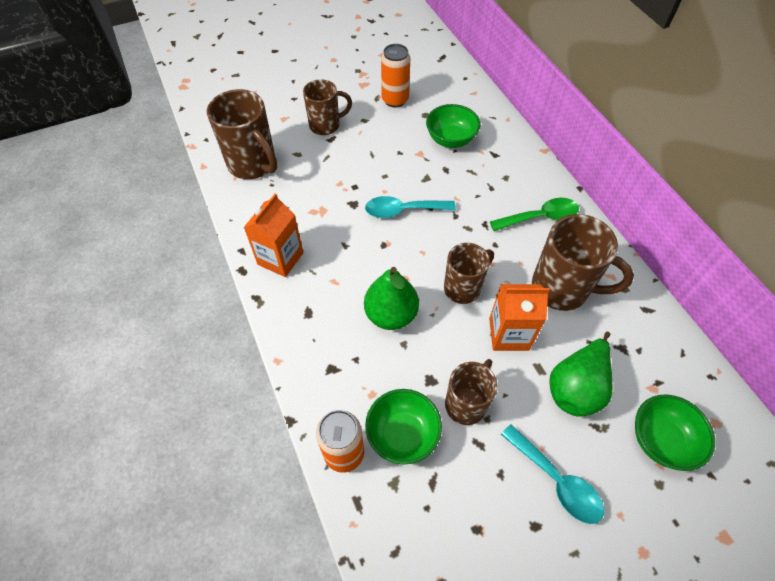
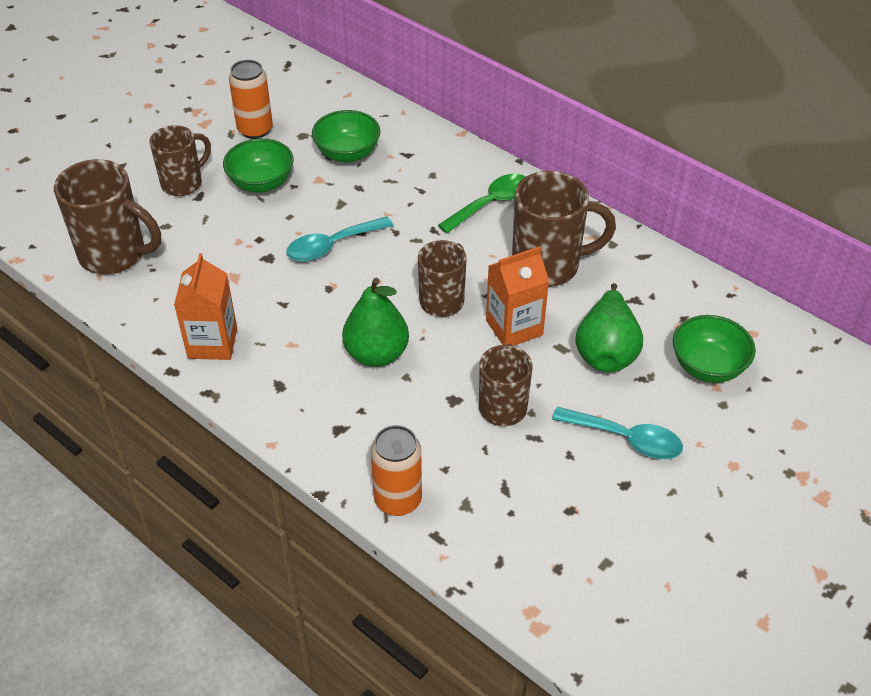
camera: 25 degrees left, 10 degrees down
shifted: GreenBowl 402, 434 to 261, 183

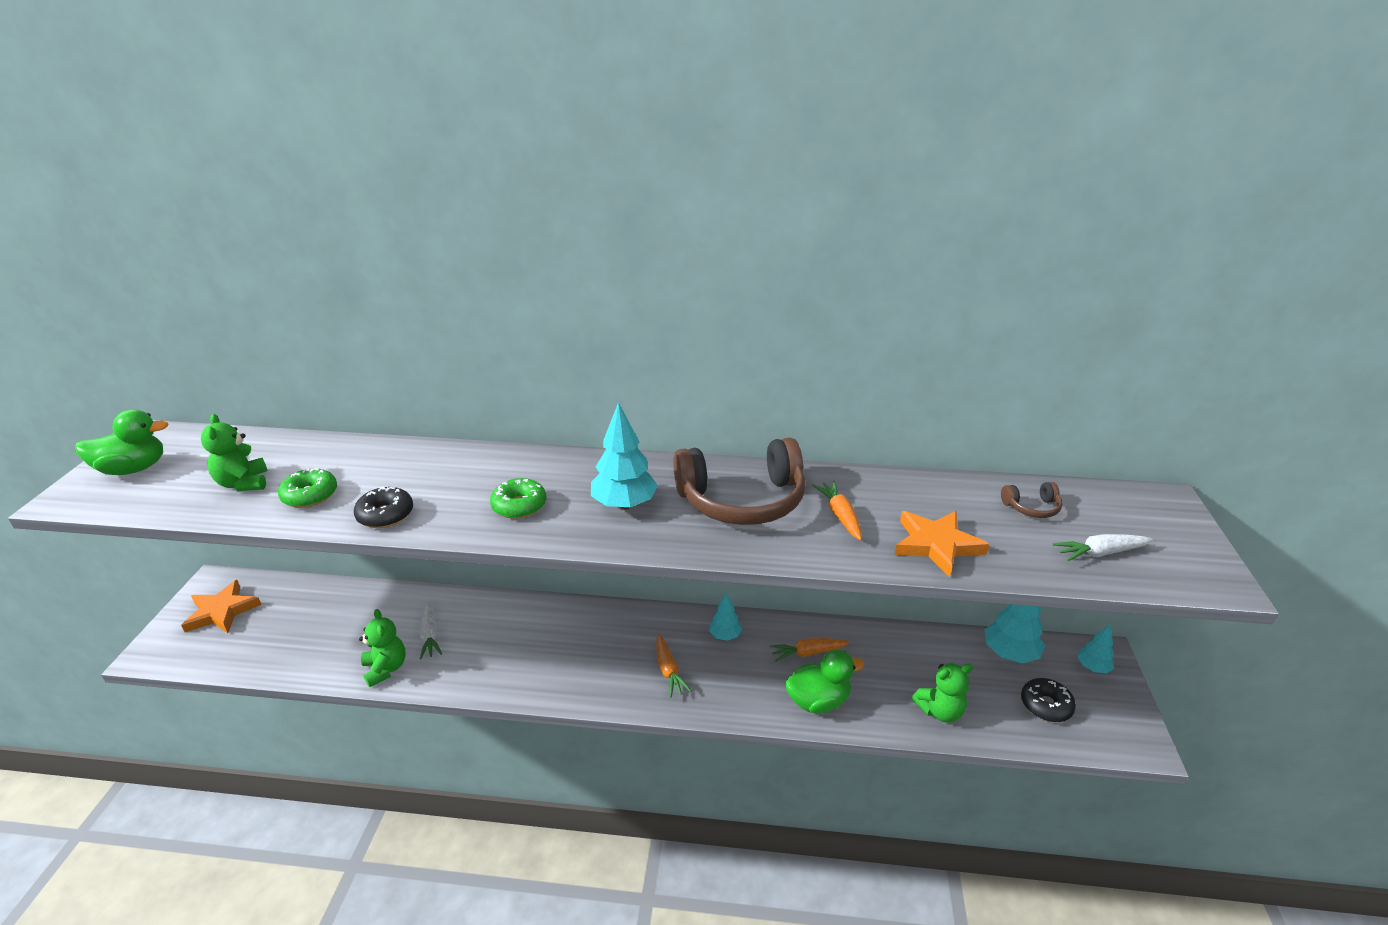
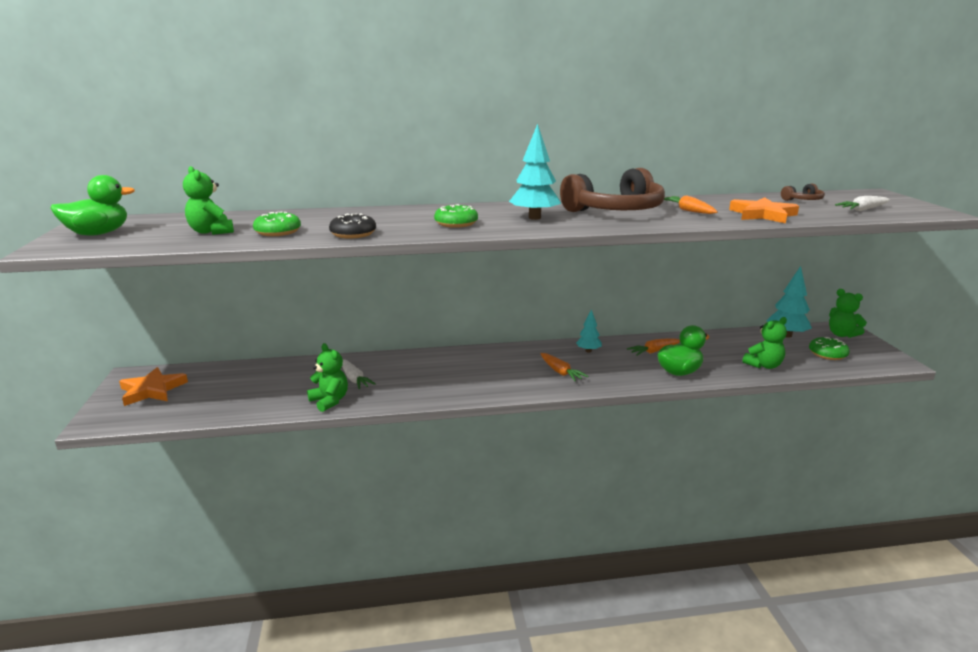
camera: 15 degrees left, 10 degrees down
swapped: TurquoiseTree 1092, 667 to GreenTeddyBear 841, 334
repainted: BlackDonut 1046, 705 to GreenDonut 827, 354

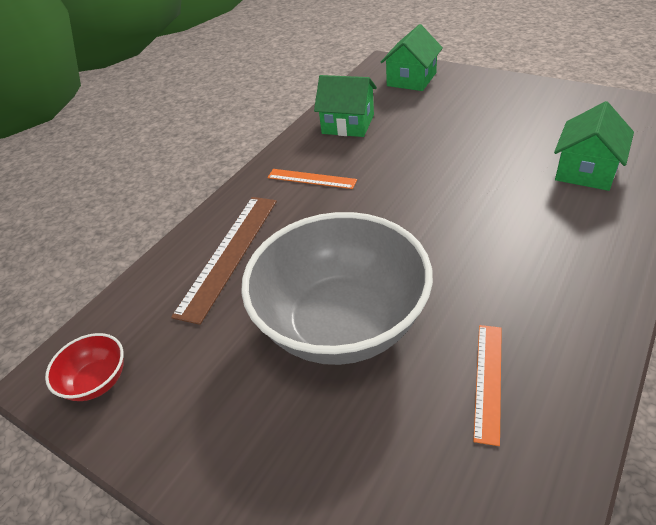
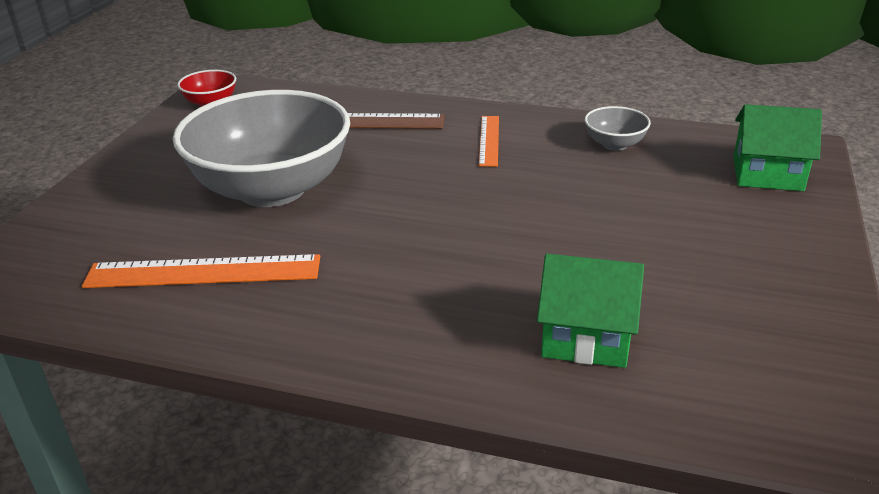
camera: 70 degrees right, 10 degrees down
swapped: GreenHouse 348, 124 to GreyBowl 614, 144
scaled: OrangeRuler 488, 380 = 203, 272 x1.71

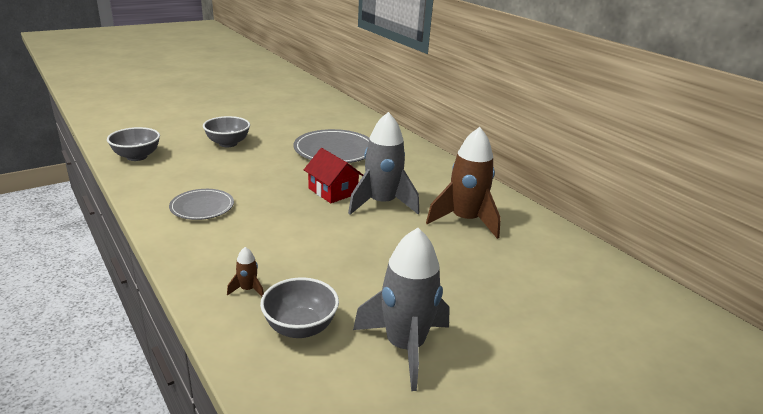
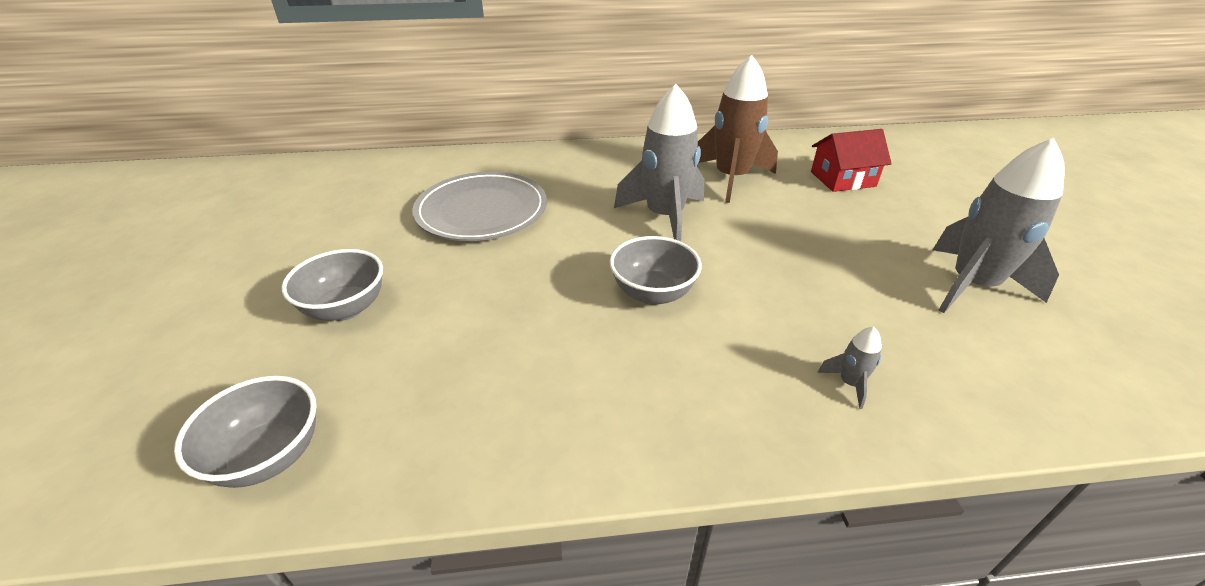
camera: 60 degrees left, 10 degrees up
gone: GreyPlate 202, 207
shifted: GreyBowl 300, 327 to 653, 293; RedHouse 333, 191 to 842, 179
repainted: BrownRocket 248, 289 to GreyRocket 849, 383

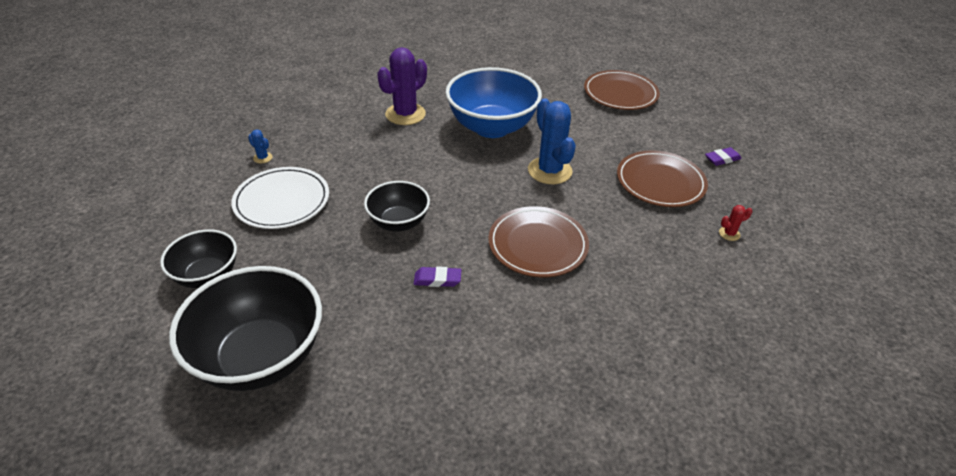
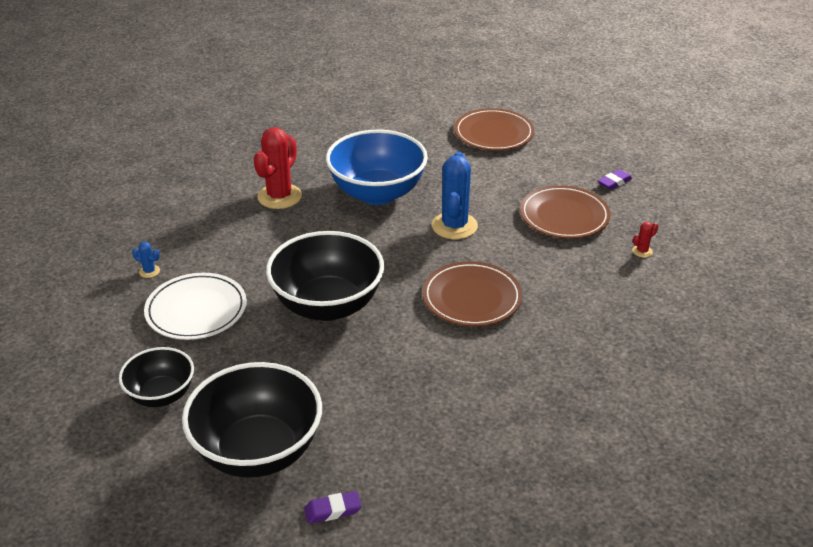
camera: 15 degrees left, 5 degrees down
shifted: PurpleEraser 437, 279 to 333, 510
repainted: PurpleCactus 405, 114 to RedCactus 279, 196
rotated: BlueCactus 549, 171 = 454, 226 45 degrees clockwise
scaled: BlackBowl 398, 222 = 327, 305 x1.74

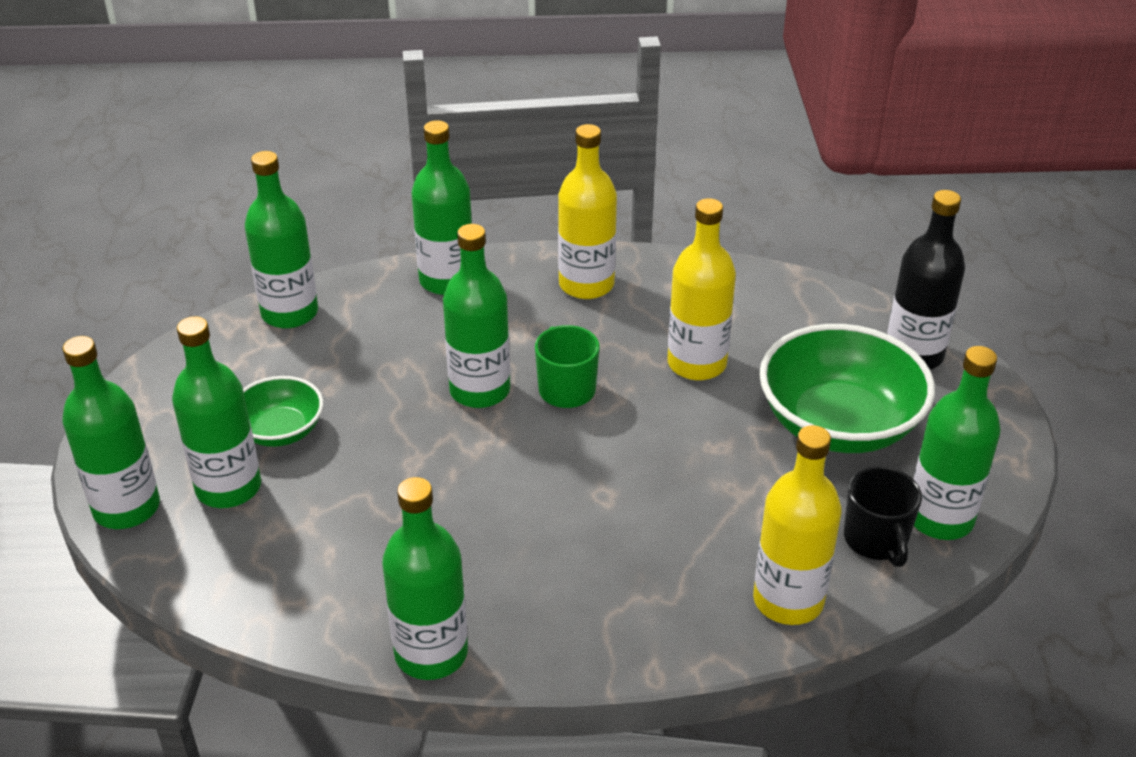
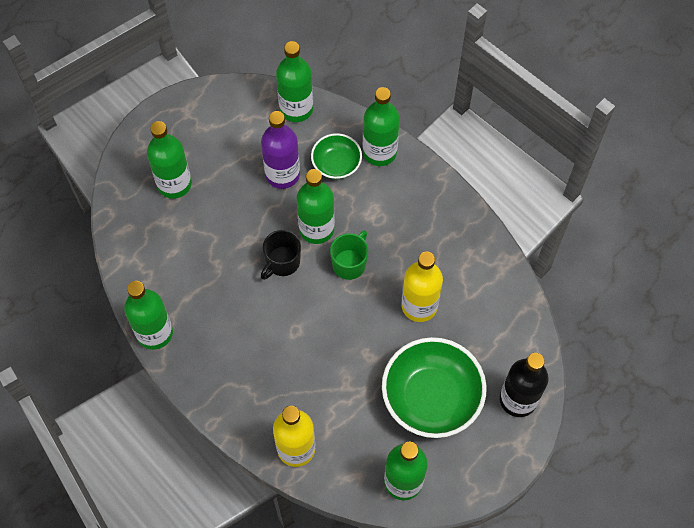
camera: 50 degrees right, 25 degrees up
gone: GreenBottle 126, 508; YellowBottle 586, 284
new: PurpleBottle 282, 174
shifted: GreenBowl 280, 431 to 336, 164; BlackMug 876, 540 to 282, 262

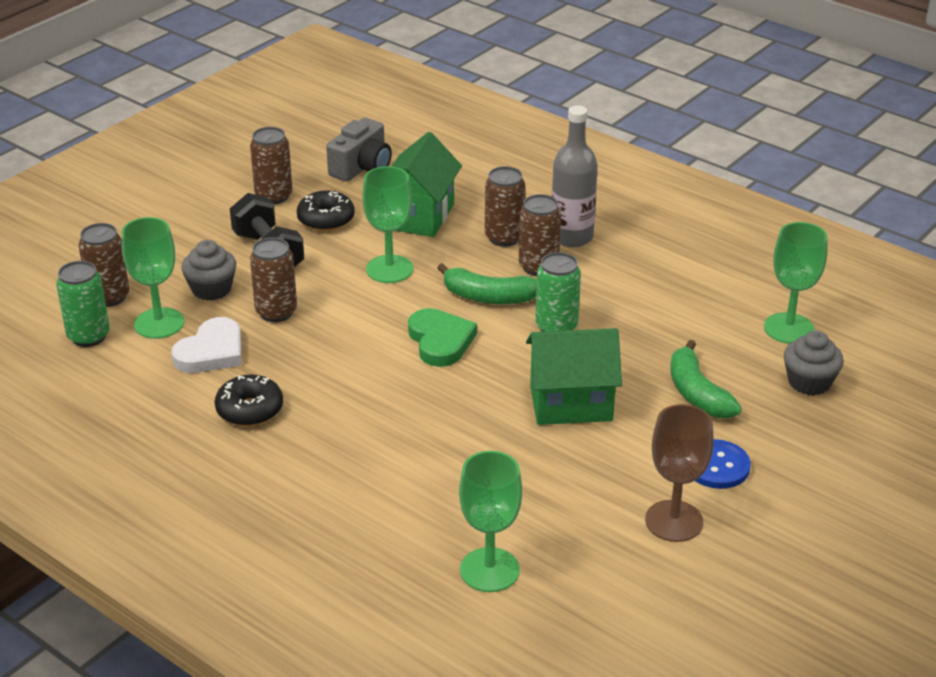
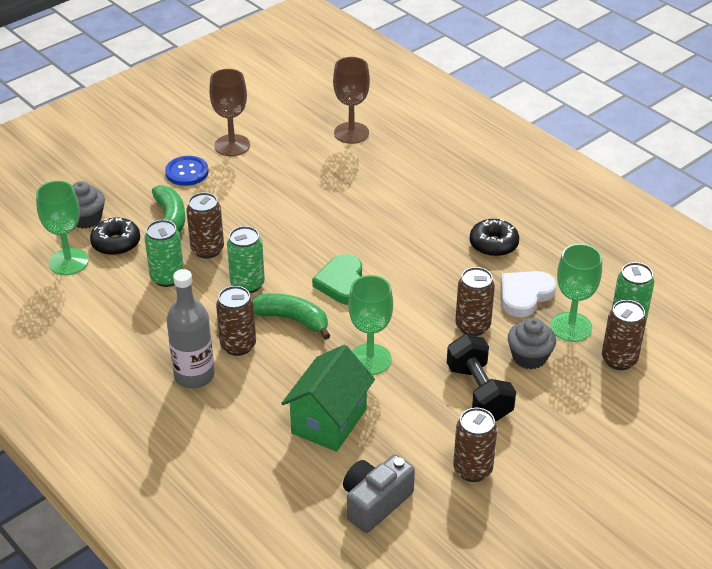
camera: 170 degrees left, 5 degrees up
gone: GreenHouse 571, 403
new: GreenCan 167, 277
shifted: BlackDonut 326, 219 to 116, 243; BrownCan 504, 238 to 207, 249
repainted: GreenGoblet 489, 570 to BrownGoblet 351, 133

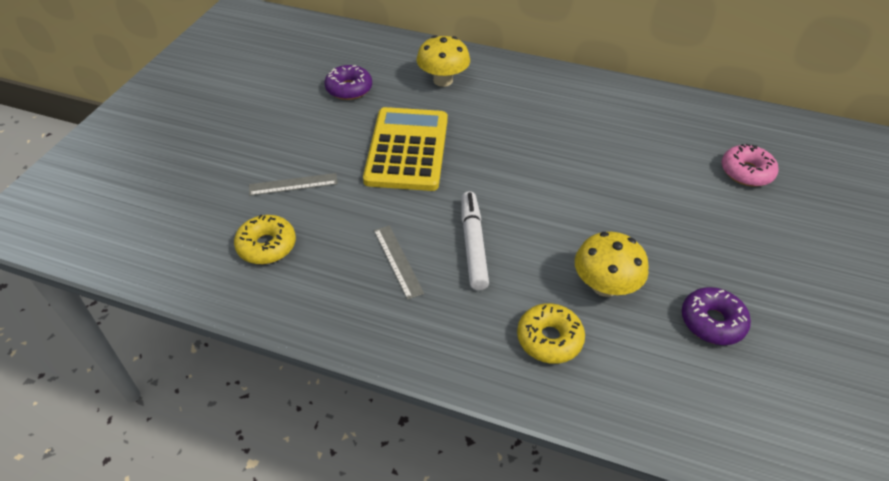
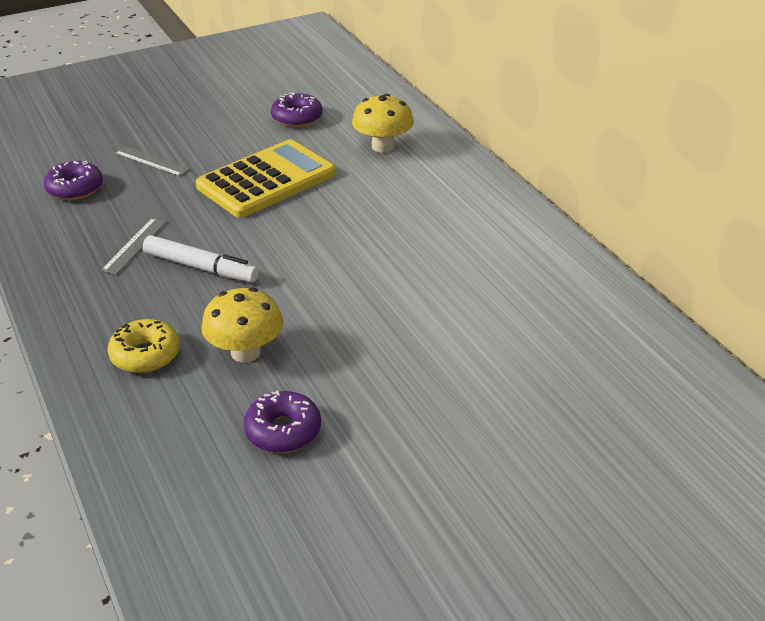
camera: 45 degrees right, 10 degrees down
gone: PinkDonut 746, 172
repainted: YellowDonut 267, 246 to PurpleDonut 75, 189
rotated: WhiteMarker 473, 245 = 200, 267 75 degrees clockwise

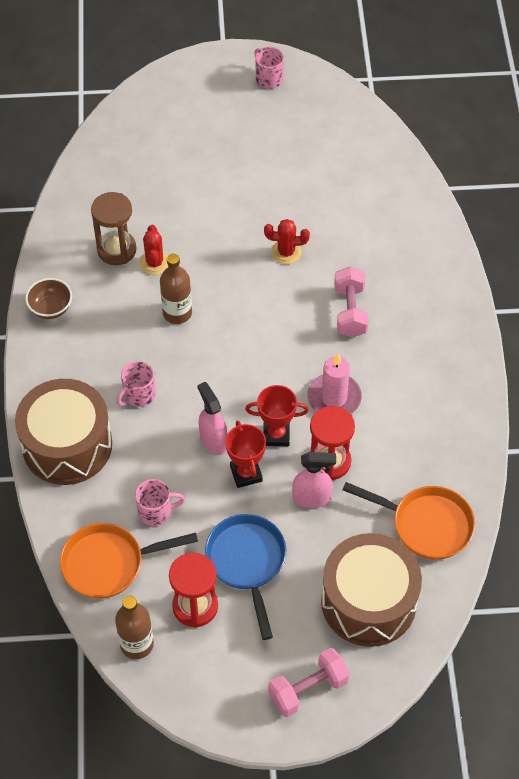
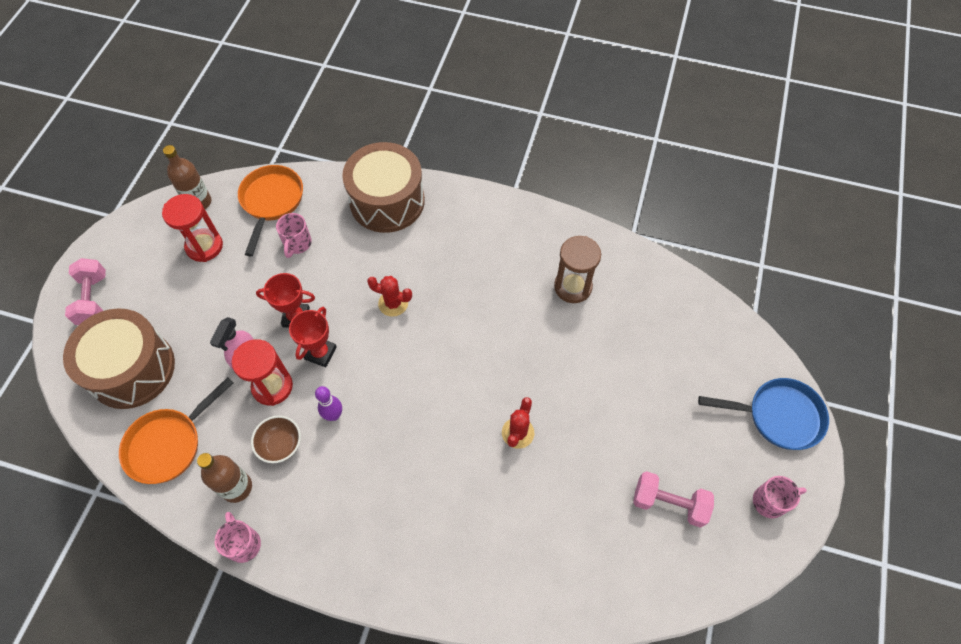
camera: 110 degrees right, 5 degrees up
gone: PinkSprayBottle 213, 440
shifted: BrownBowl 51, 308 to 281, 445; PinkMug 138, 395 to 243, 544; RedCactus 154, 263 to 393, 303; BrownBottle 177, 313 to 237, 487; BluePan 247, 562 to 778, 416; PinkDumbbell 350, 311 to 669, 503
swapped: PinkCandle 334, 398 to PurpleBowlingPin 334, 415

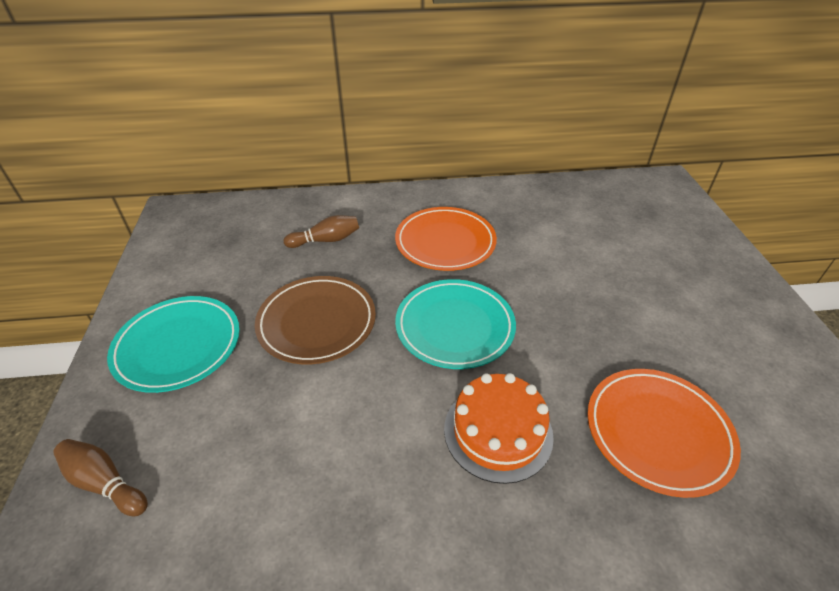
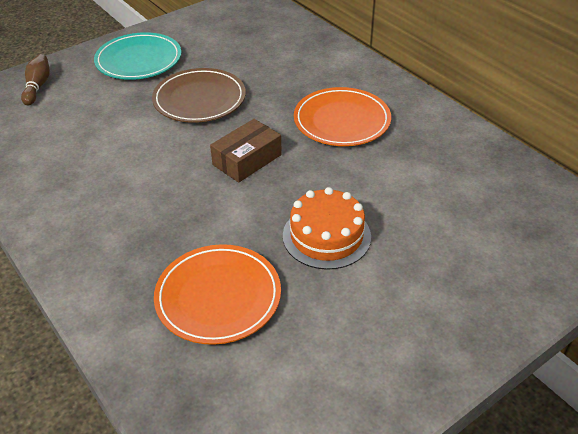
camera: 60 degrees right, 0 degrees up
gone: BrownBowlingPin 326, 240
shifted: OrangeCake 498, 431 to 326, 236
swapped: TurquoisePlate 455, 326 to BrownBox 247, 160

